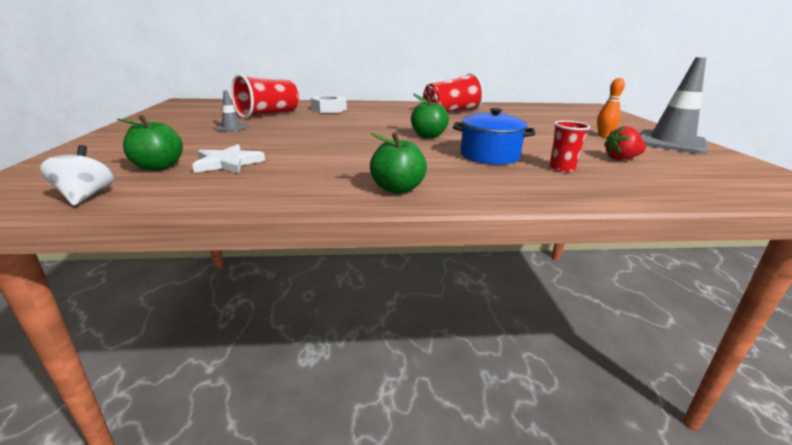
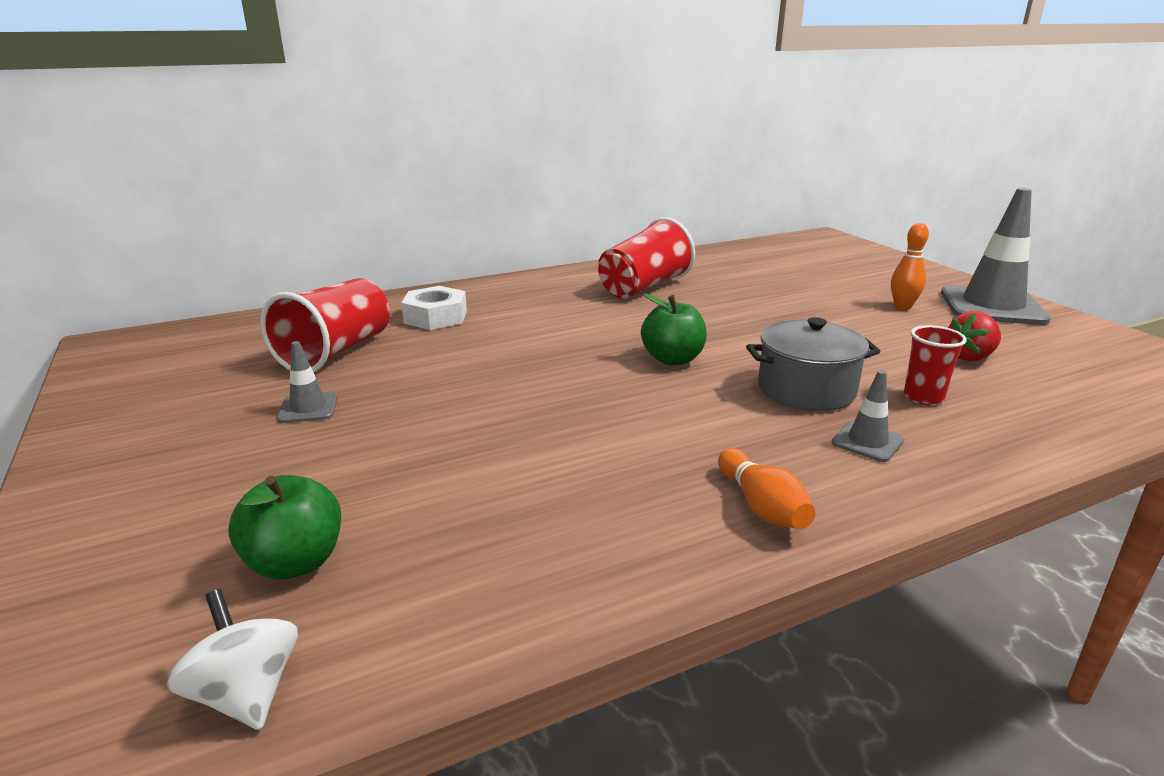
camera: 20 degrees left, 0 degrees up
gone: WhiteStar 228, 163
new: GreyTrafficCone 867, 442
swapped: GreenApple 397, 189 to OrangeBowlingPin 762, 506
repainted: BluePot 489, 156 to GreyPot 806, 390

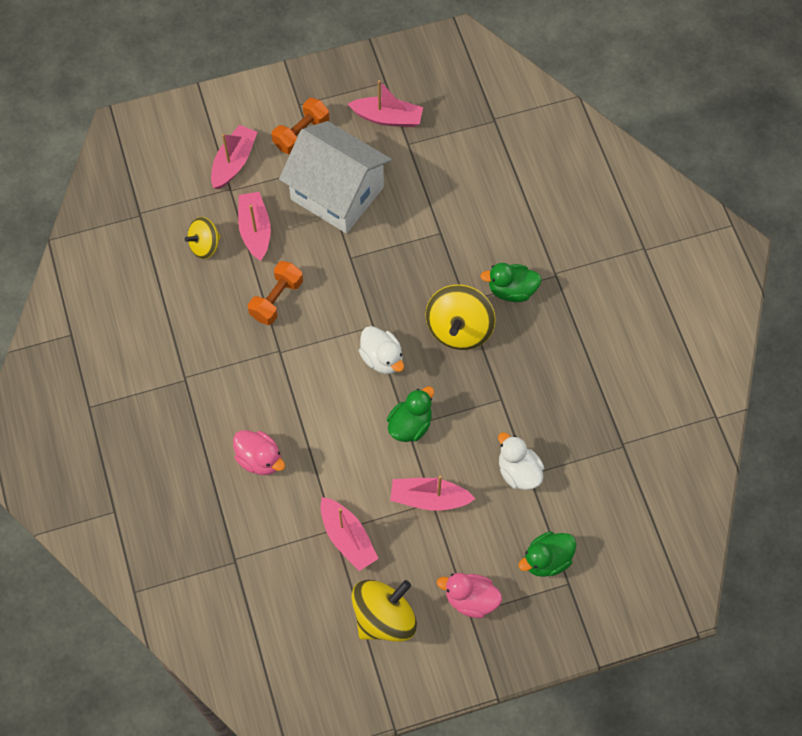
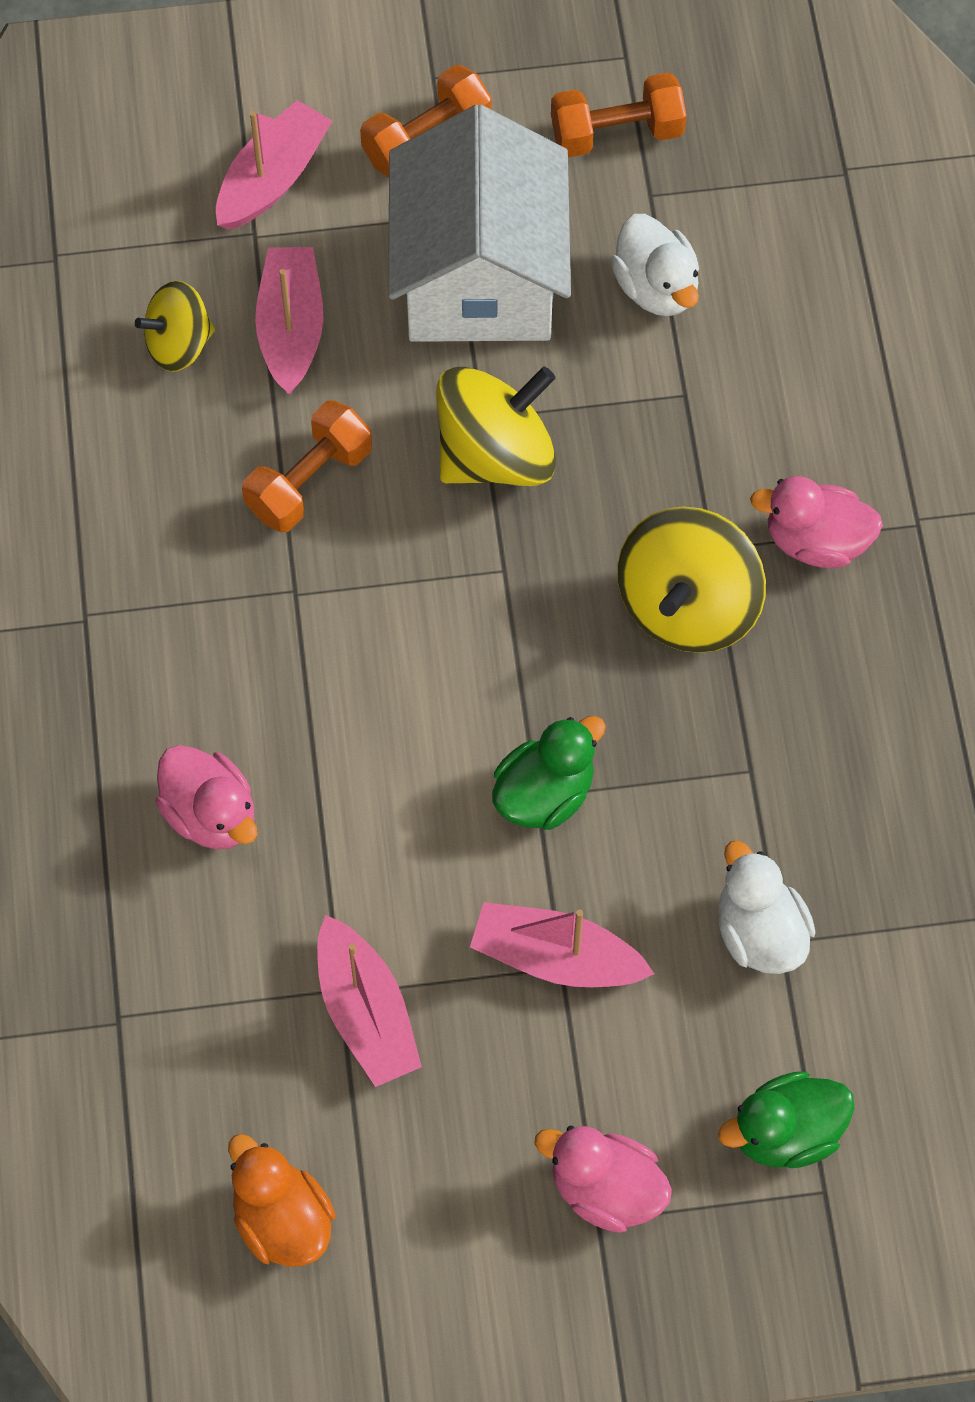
camera: 10 degrees right, 0 degrees up
new: OrangeDuck 282, 1220
shifted: YellowSpinningTop 384, 618 to 495, 455; WhiteDuck 382, 358 to 656, 287
swapped: PinkBoat 387, 117 to OrangeDumbbell 617, 133
repainted: GreenDuck 511, 290 to PinkDuck 816, 541
rotated: WhiteHouse 337, 193 = 479, 276 45 degrees clockwise

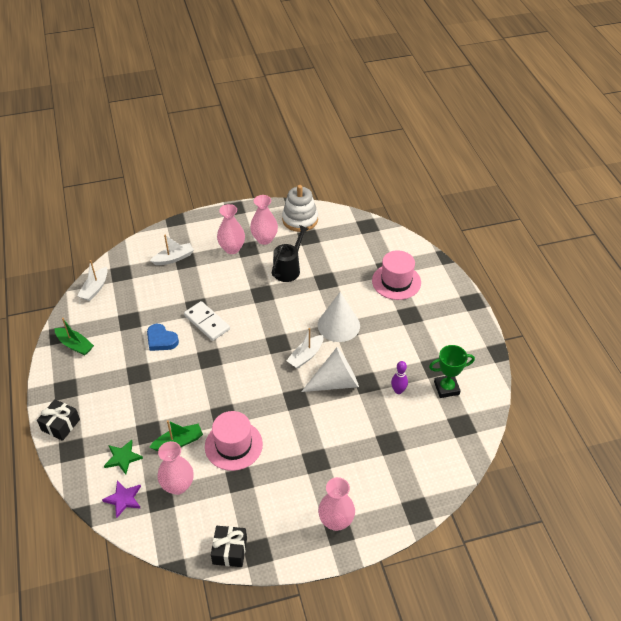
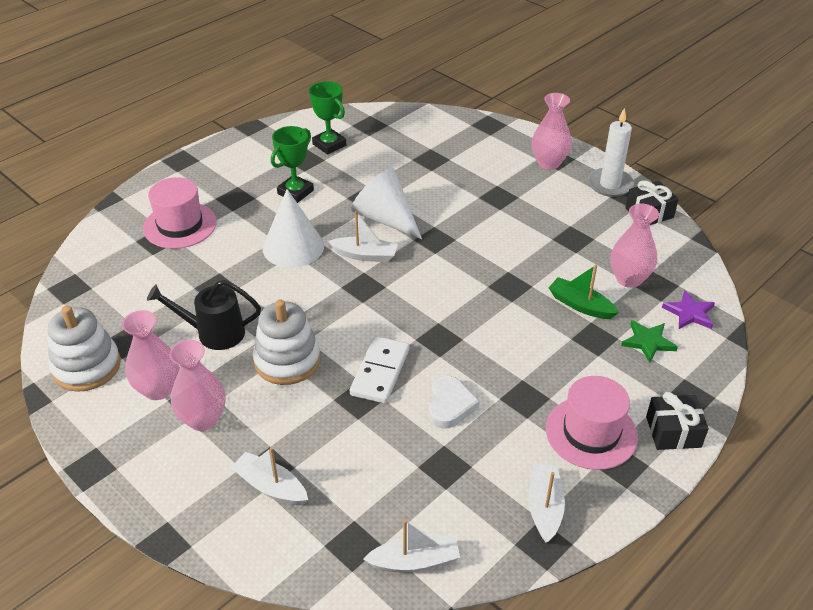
camera: 120 degrees left, 5 degrees down
gone: PurpleBowlingPin 398, 391
new: WhiteStackingToy 287, 360; GreenTrophy 295, 192; WhiteCandle 610, 184
shifted: PinkHat 233, 445 to 591, 432
repainted: GreenBoat 75, 345 to WhiteBoat 544, 507; BlueHeart 161, 340 to WhiteHeart 450, 405

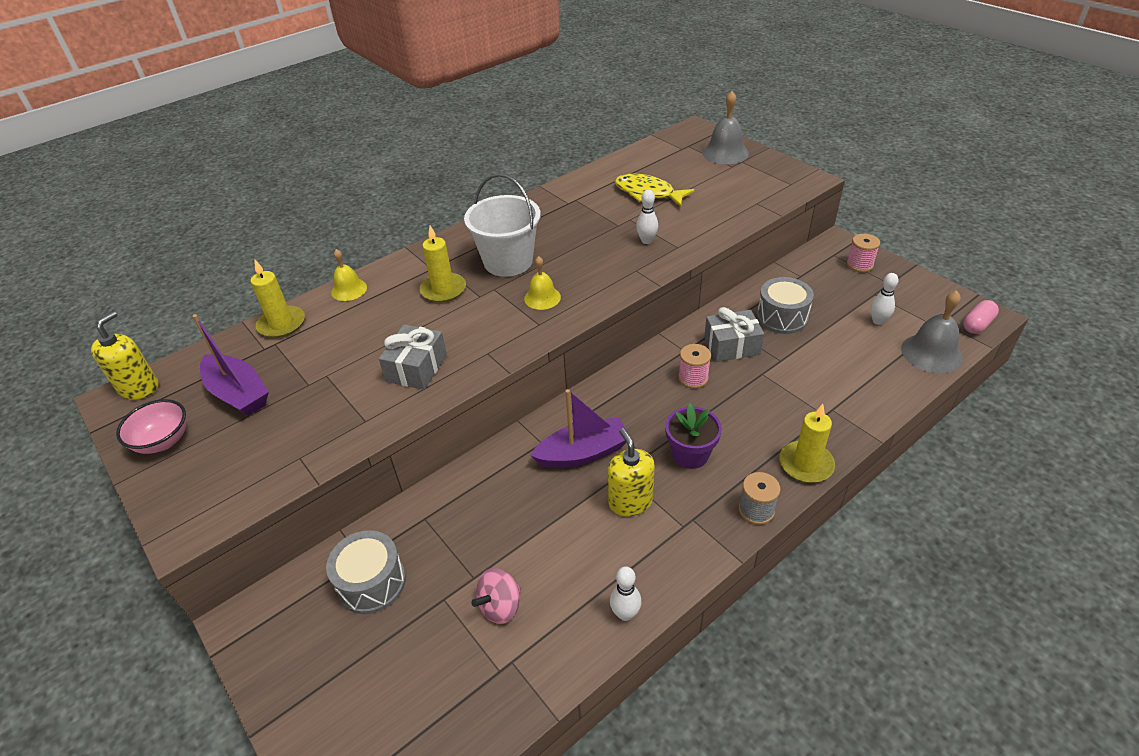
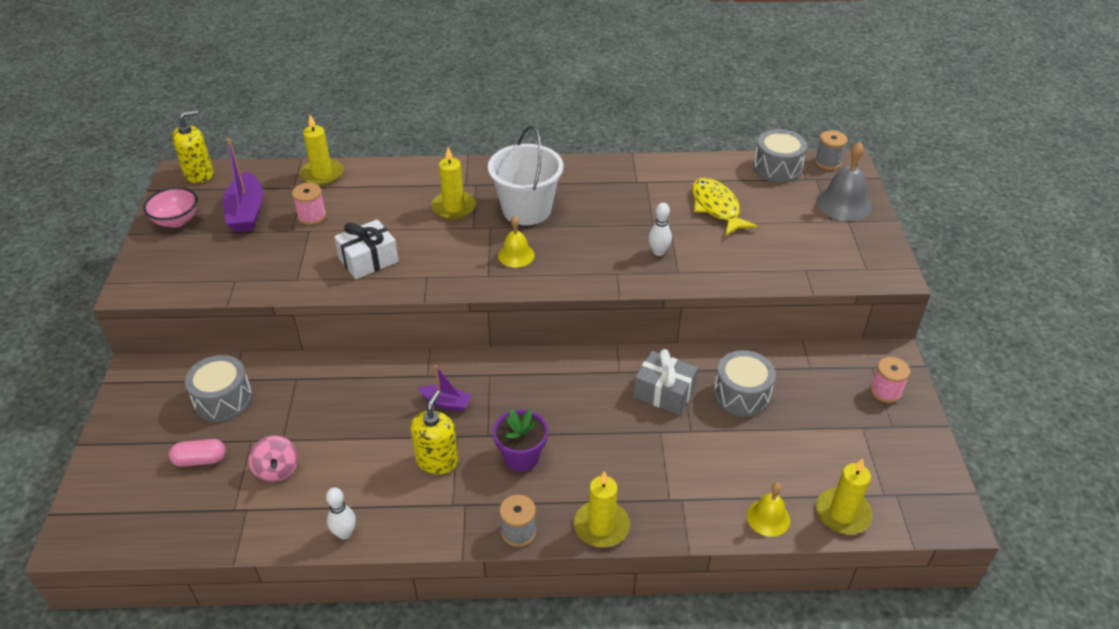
camera: 35 degrees right, 0 degrees up
gone: WhiteBowlingPin 878, 321
new: GreyDrum 777, 168; GreySpool 828, 162
shifted: YellowBell 349, 289 to 768, 518; PinkSpool 693, 378 to 312, 216; PinkCapsule 977, 324 to 200, 460
swapped: GreyBell 931, 353 to YellowCandle 842, 513
repainted: GreyGift 416, 368 to WhiteGift 368, 260
rotated: PinkSpinningTop 500, 606 = 277, 470 105 degrees counterclockwise
scaled: PurpleBoat 583, 453 = 446, 403 x0.58

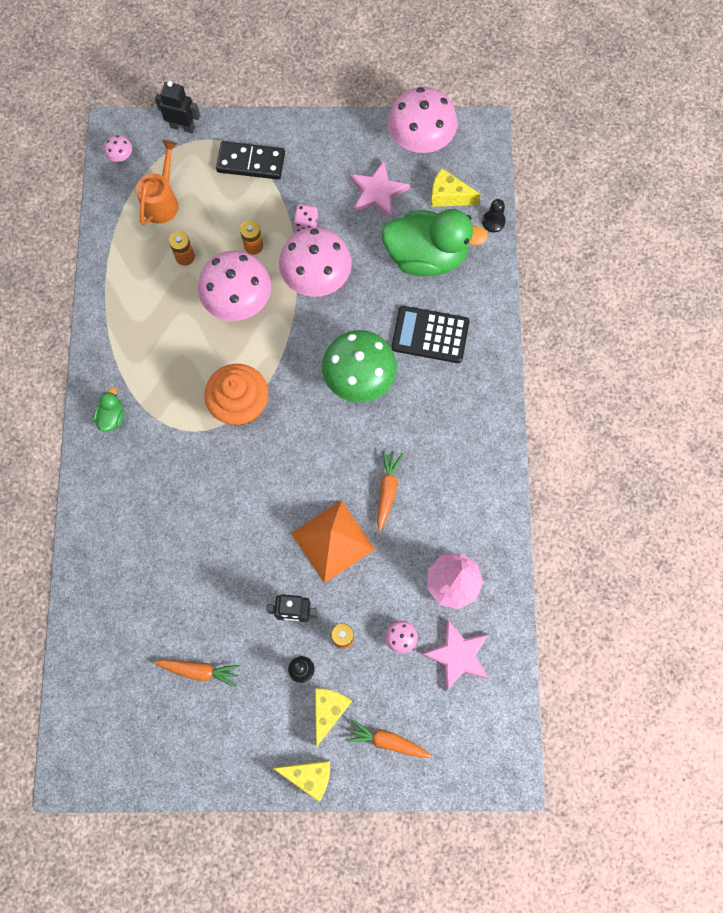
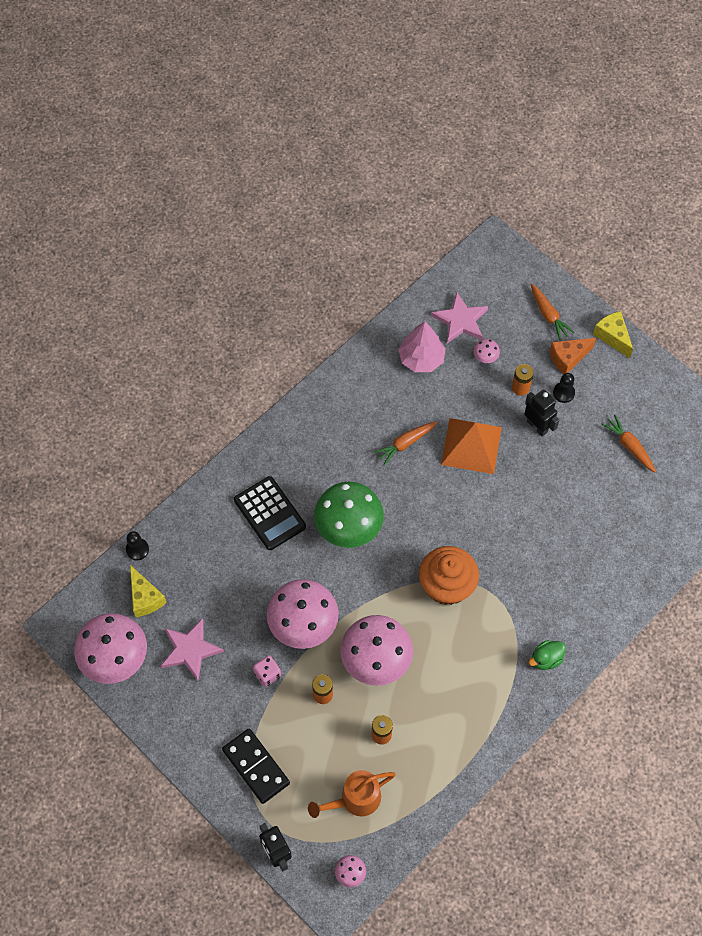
camera: 135 degrees left, 10 degrees down
gone: GreenDuck 426, 256
repainted: YellowCheese 328, 710 to OrangeCheese 568, 358

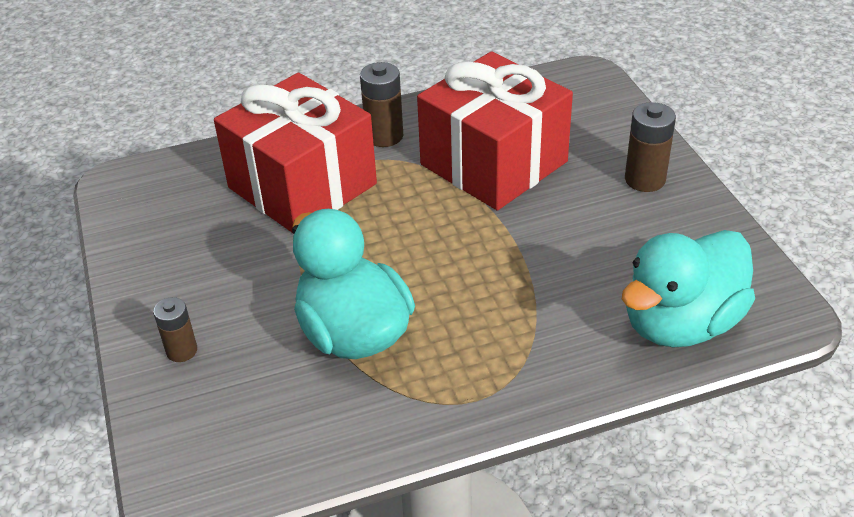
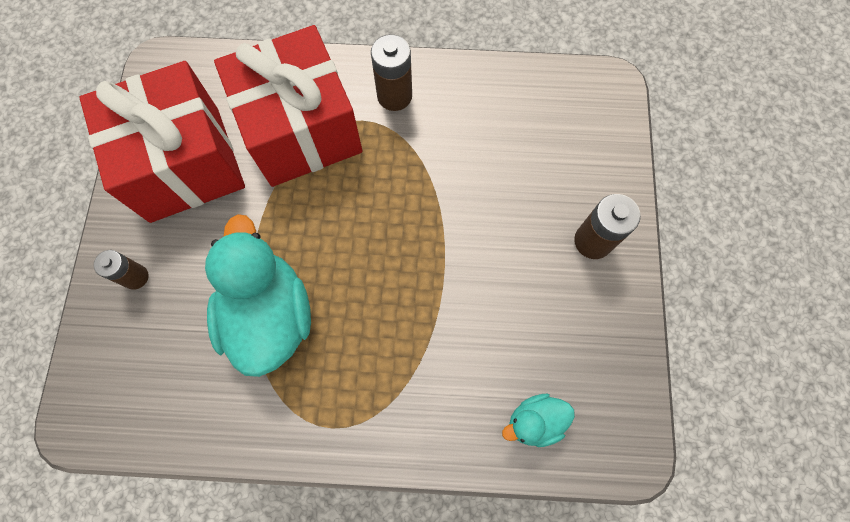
camera: 20 degrees right, 30 degrees up
shifted: RedGift 493, 163 to 185, 164
scaled: TurquoiseDuck 680, 323 = 534, 421 x0.49

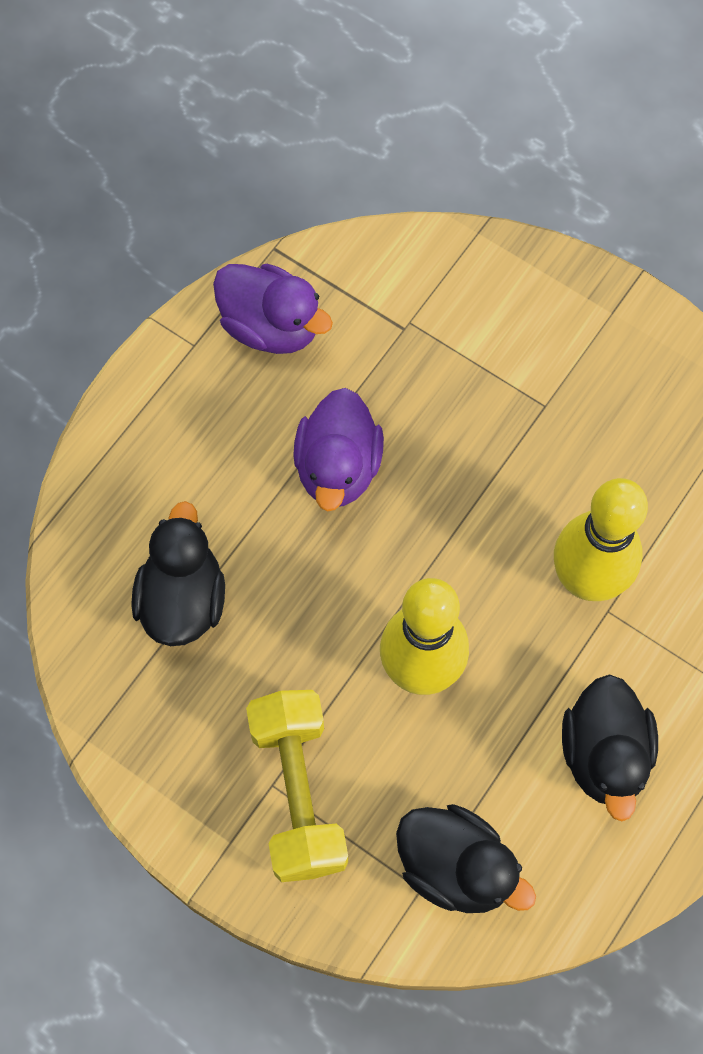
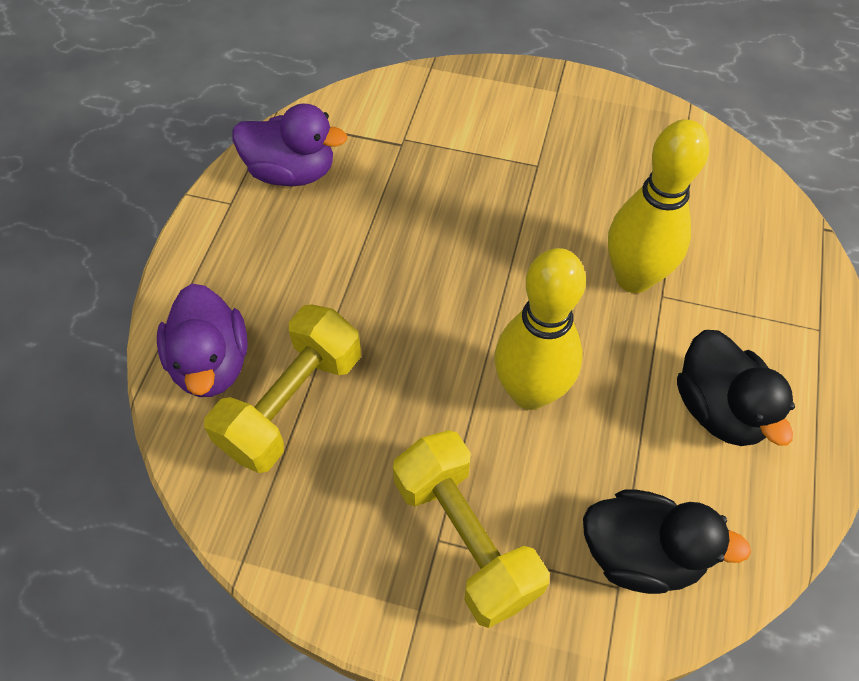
camera: 20 degrees left, 10 degrees down
shifted: PurpleDuck 338, 468 to 211, 363
swapped: BlackDuck 183, 600 to YellowDumbbell 292, 403

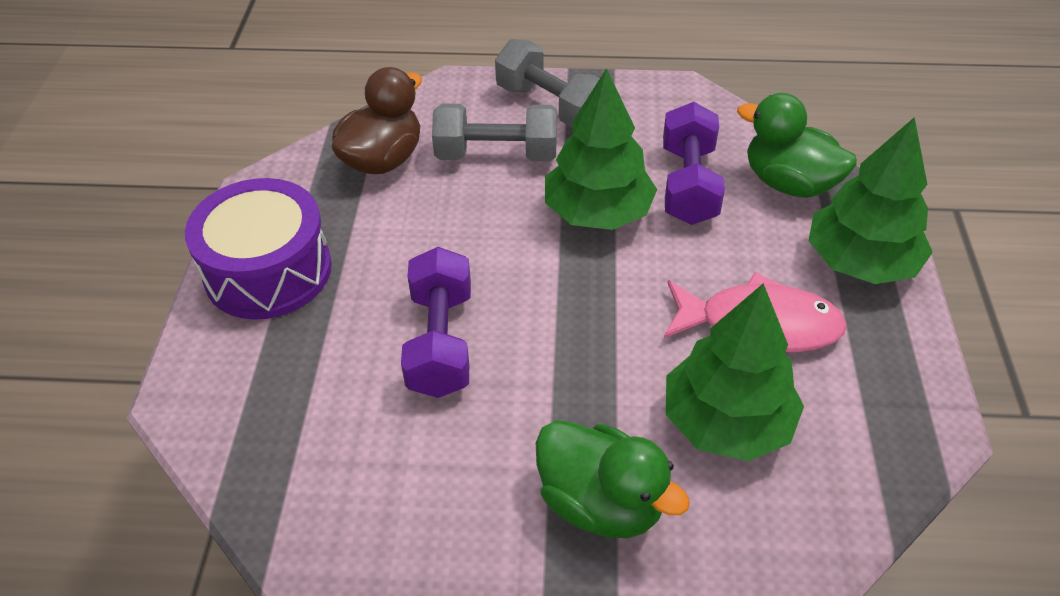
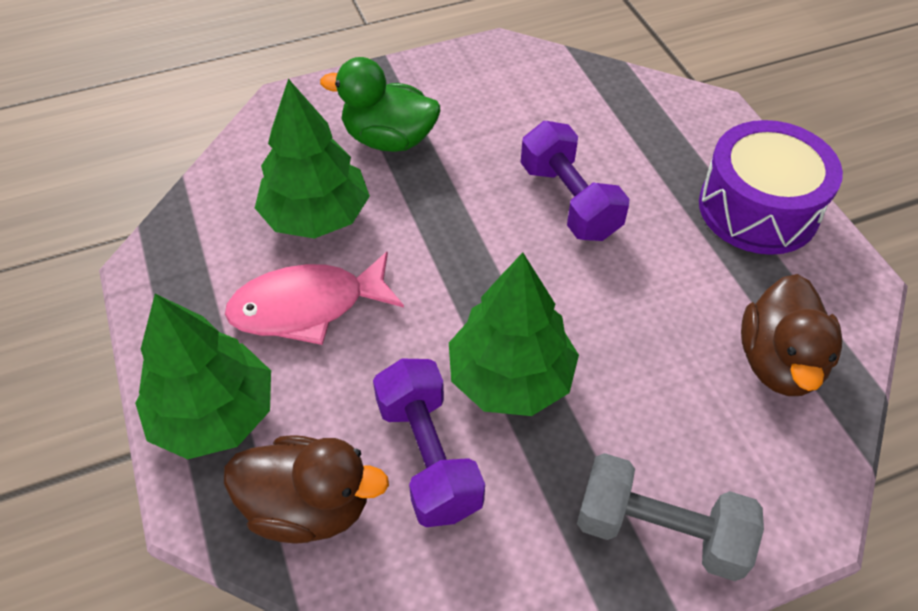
camera: 155 degrees right, 5 degrees up
gone: GreyDumbbell 496, 155
repainted: GreenDuck 789, 183 to BrownDuck 309, 506

